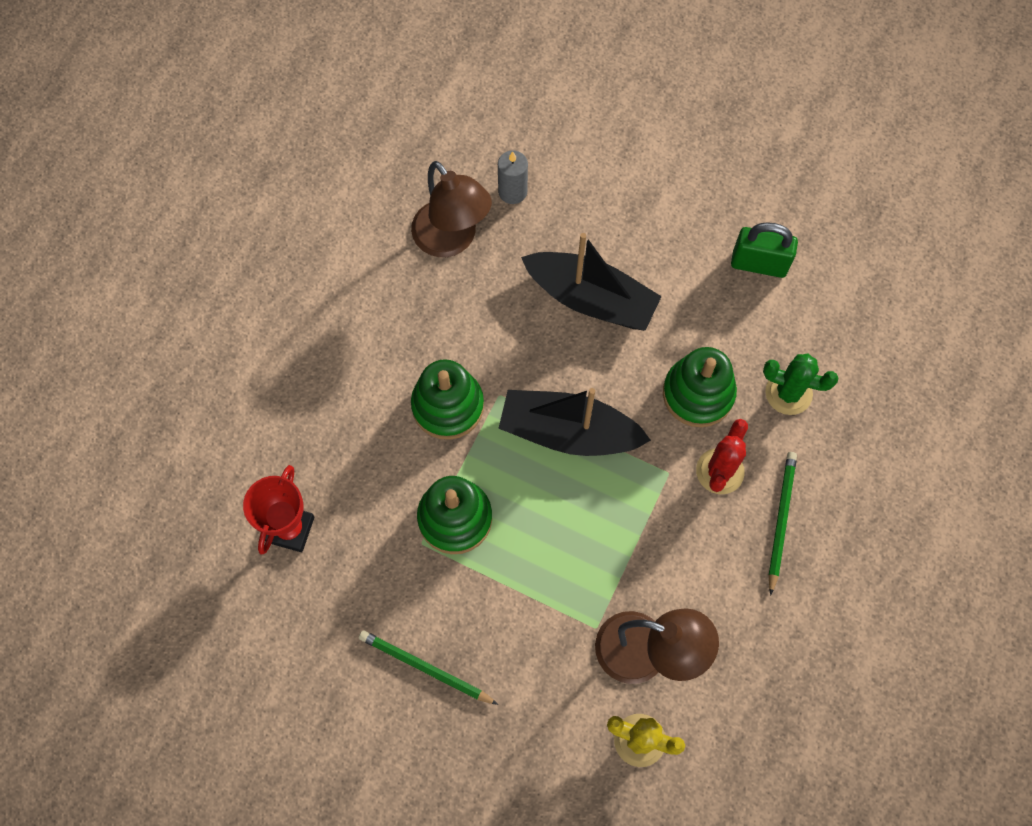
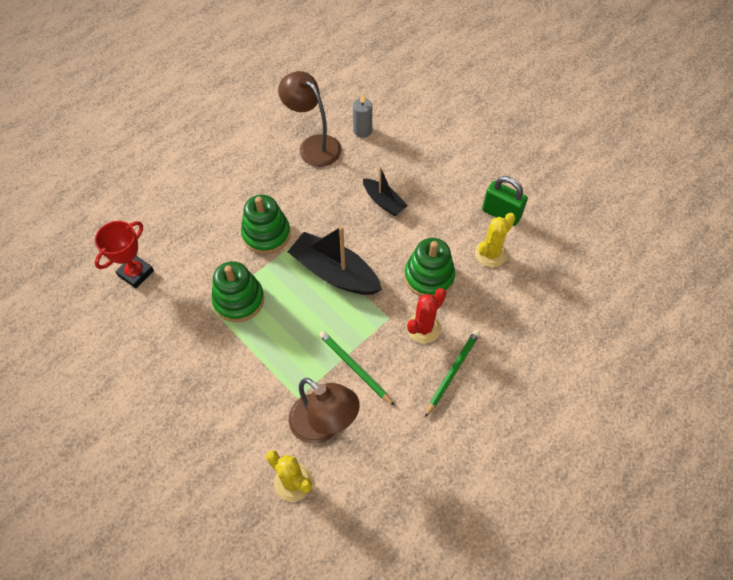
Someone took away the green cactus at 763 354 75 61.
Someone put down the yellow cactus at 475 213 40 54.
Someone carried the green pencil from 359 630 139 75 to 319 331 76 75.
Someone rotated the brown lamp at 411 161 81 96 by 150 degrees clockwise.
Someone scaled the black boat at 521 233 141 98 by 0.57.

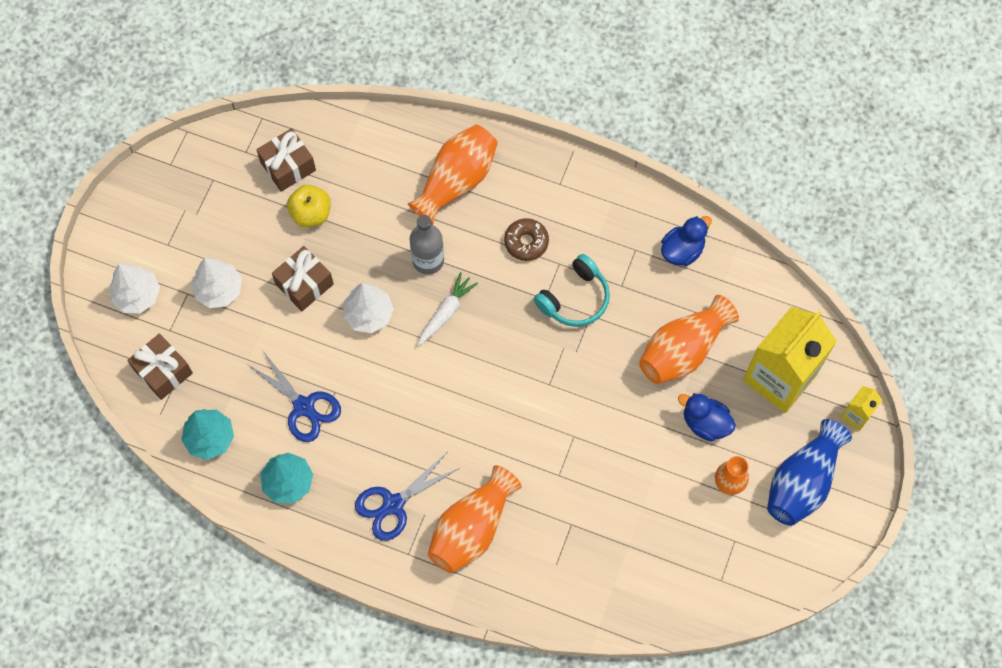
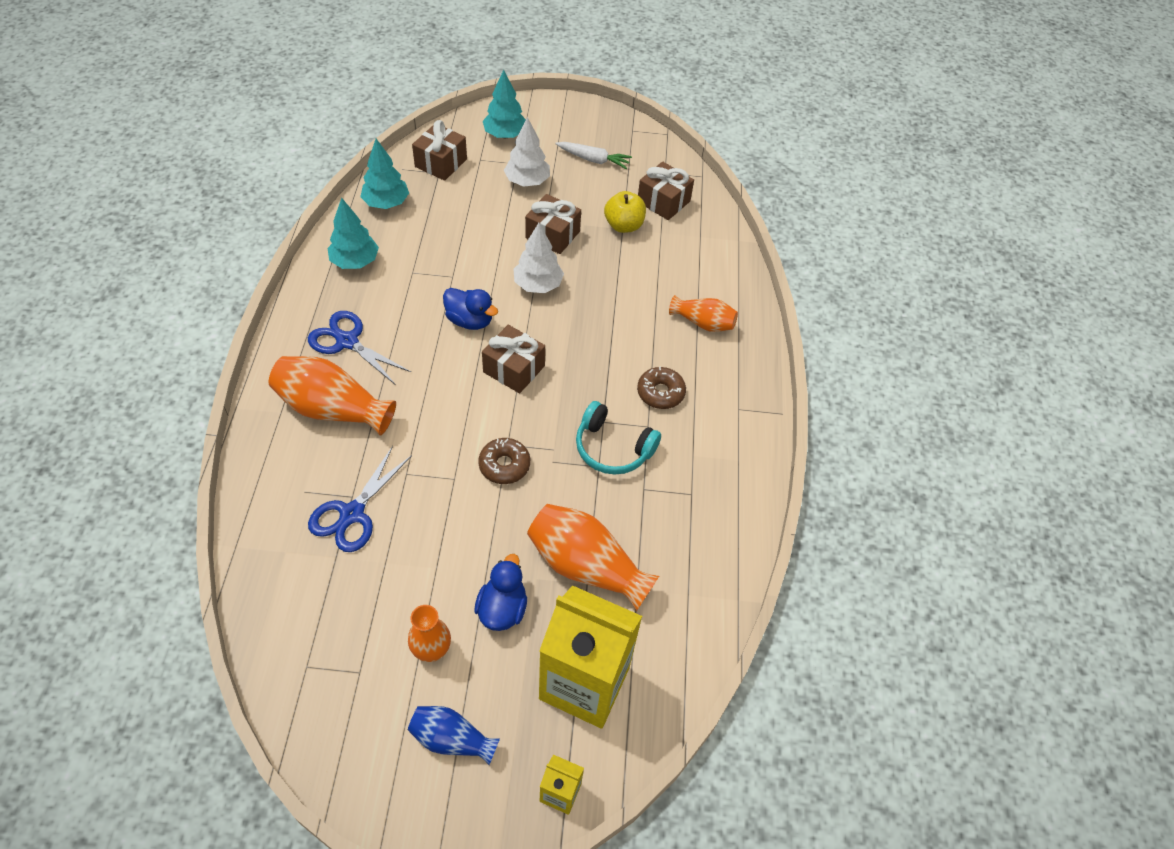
Someone took away the grey bottle at 409 215 35 60.
Someone put down the brown donut at 478 438 52 46.
Someone put down the brown gift at 482 325 63 68.
Someone carried the blue scissors from 247 350 94 92 to 308 446 104 106.
Someone carried the white carrot from 418 272 60 74 to 555 142 77 27.
Someone carried the blue duck from 661 216 51 50 to 443 288 55 42.
Someone repainted the white tree at 109 264 51 49, which became the turquoise tree at 483 70 43 68.
Someone scaled the orange vase at 408 124 90 101 by 0.60.
Someone scaled the blue vase at 767 419 85 107 by 0.60.

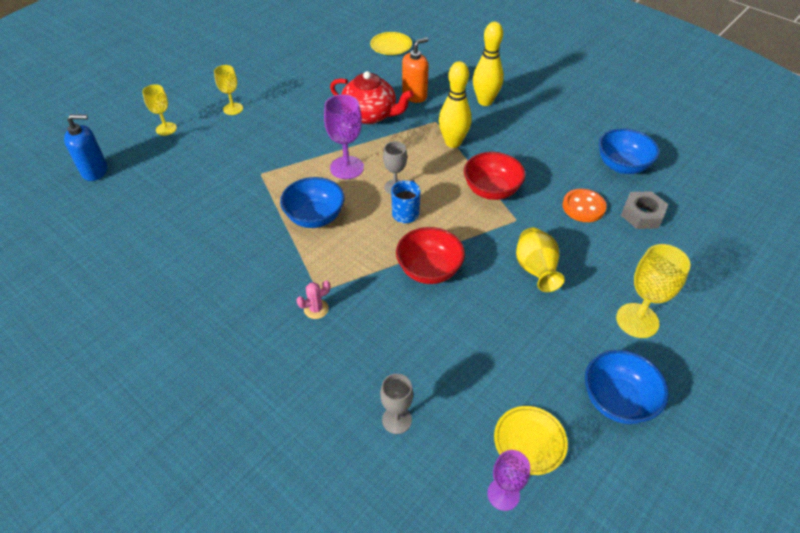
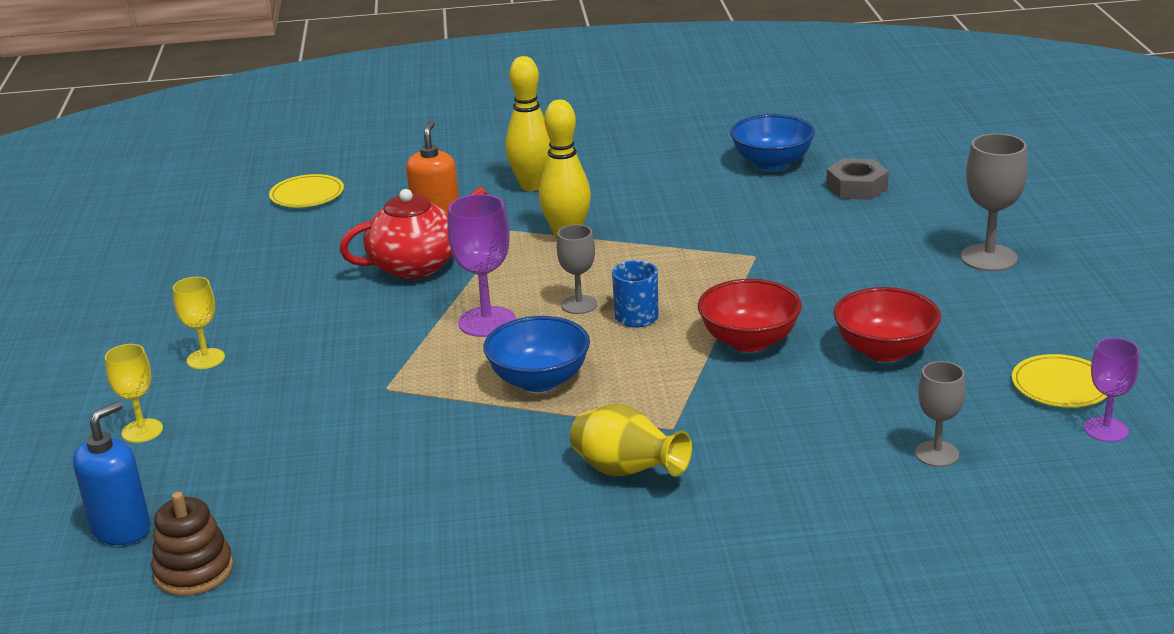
Someone took away the pink cactus at 296 280 34 39.
Someone took away the orange button at 562 189 45 33.
Someone took away the blue bowl at 585 350 84 74.
Someone put down the brown stacking toy at 151 492 82 104.
Someone carried the red bowl from 464 152 62 48 to 833 287 108 75.
Someone carried the yellow vase from 516 228 49 64 to 570 404 122 73.
Someone repainted the yellow goblet at 616 244 75 94, which became the grey goblet at 961 133 67 139.

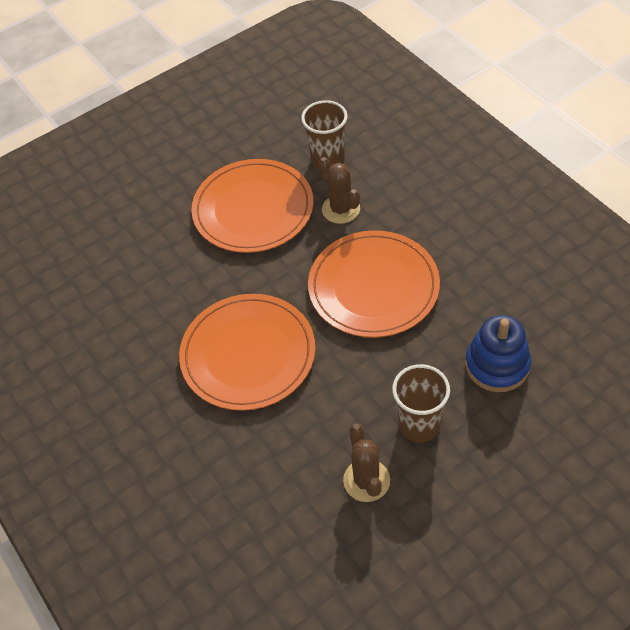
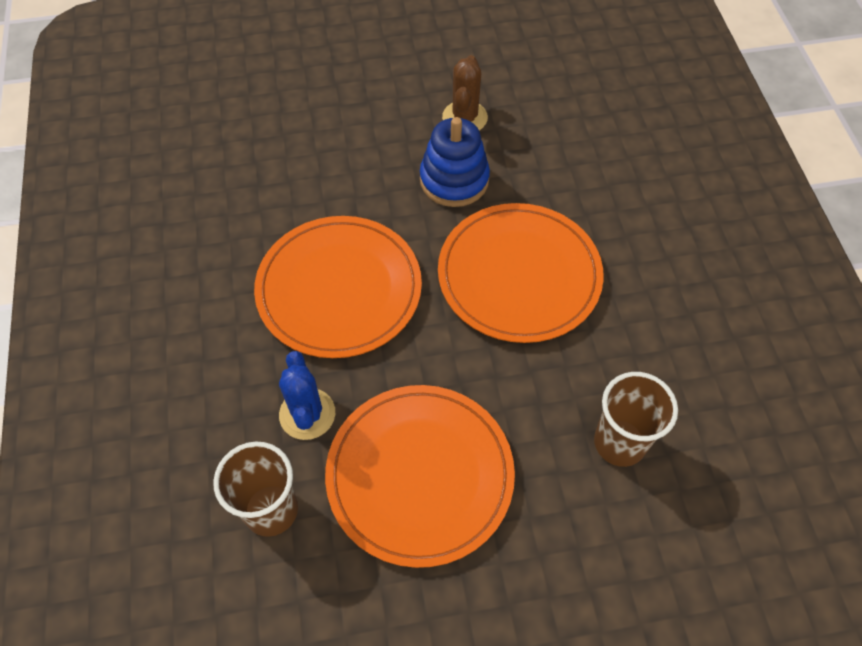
Someone carried the brown cup from 392 364 58 79 to 594 372 84 95.
Someone carried the blue stacking toy from 465 315 66 77 to 420 117 70 90.
Someone repainted the brown cactus at 318 157 42 67, which became the blue cactus at 279 351 56 89.

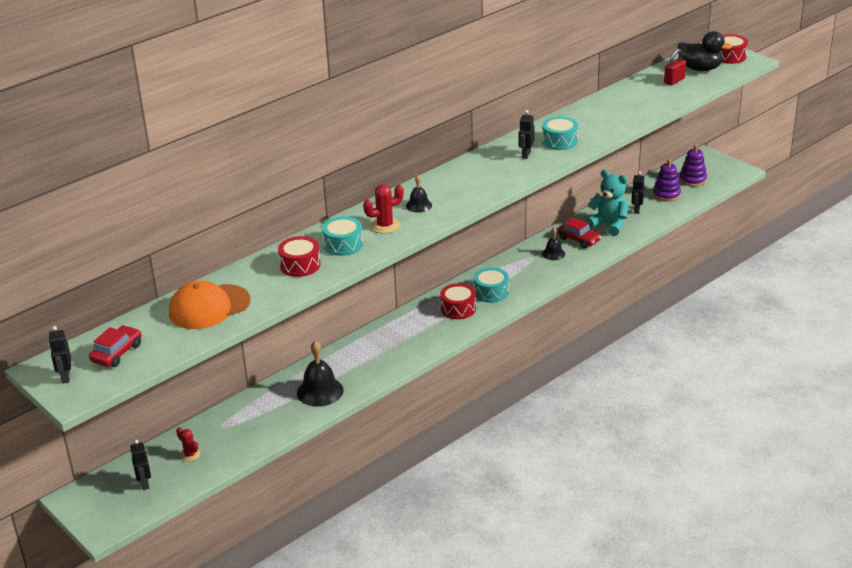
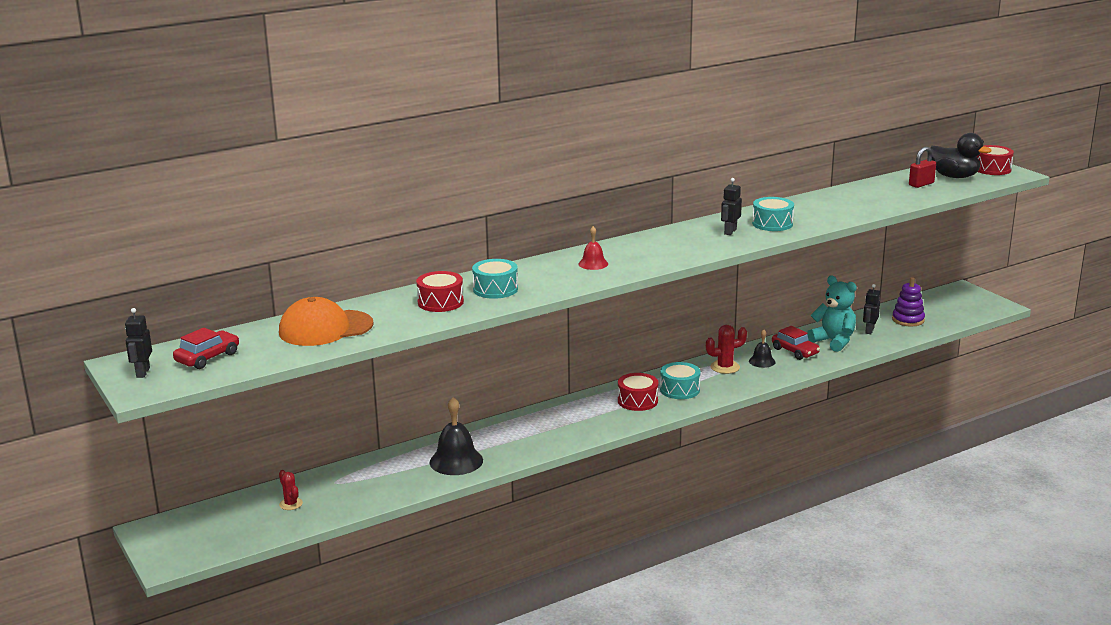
Someone took away the black robot at 130 440 21 50.
Someone took away the purple stacking toy at 679 145 28 42.
Someone carried the red cactus from 363 184 41 50 to 706 325 41 49.
Someone repainted the black bell at 406 175 26 38, which became the red bell at 578 226 30 44.

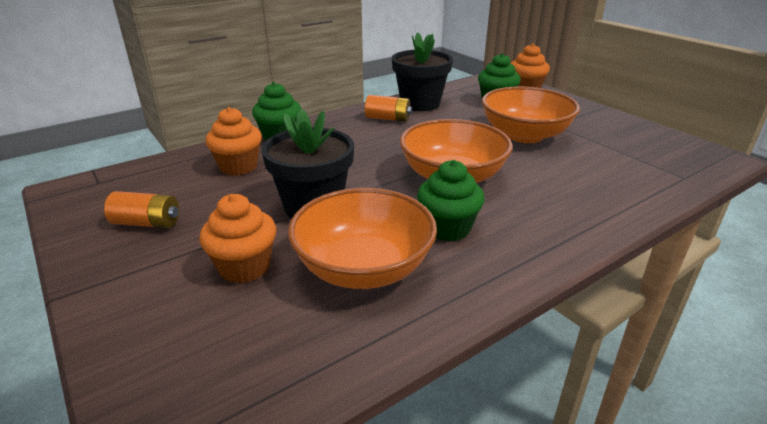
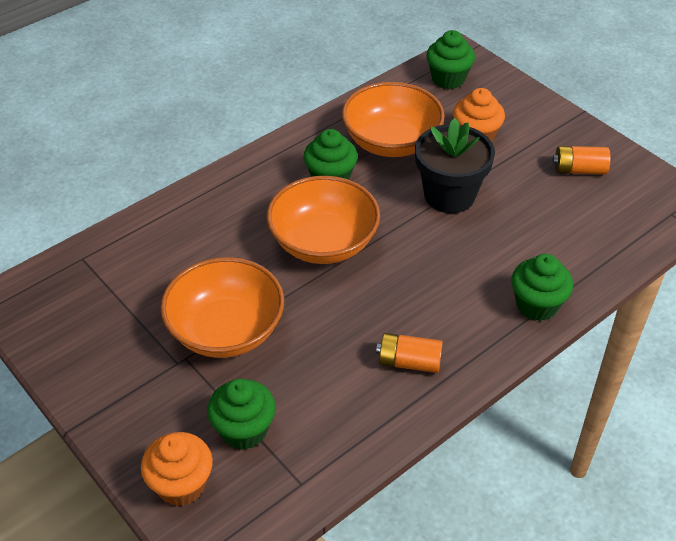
Someone took away the orange cupcake at 206 107 56 69.
Someone took away the black flower pot at 392 32 61 79.
Someone put down the green cupcake at 426 30 49 59.

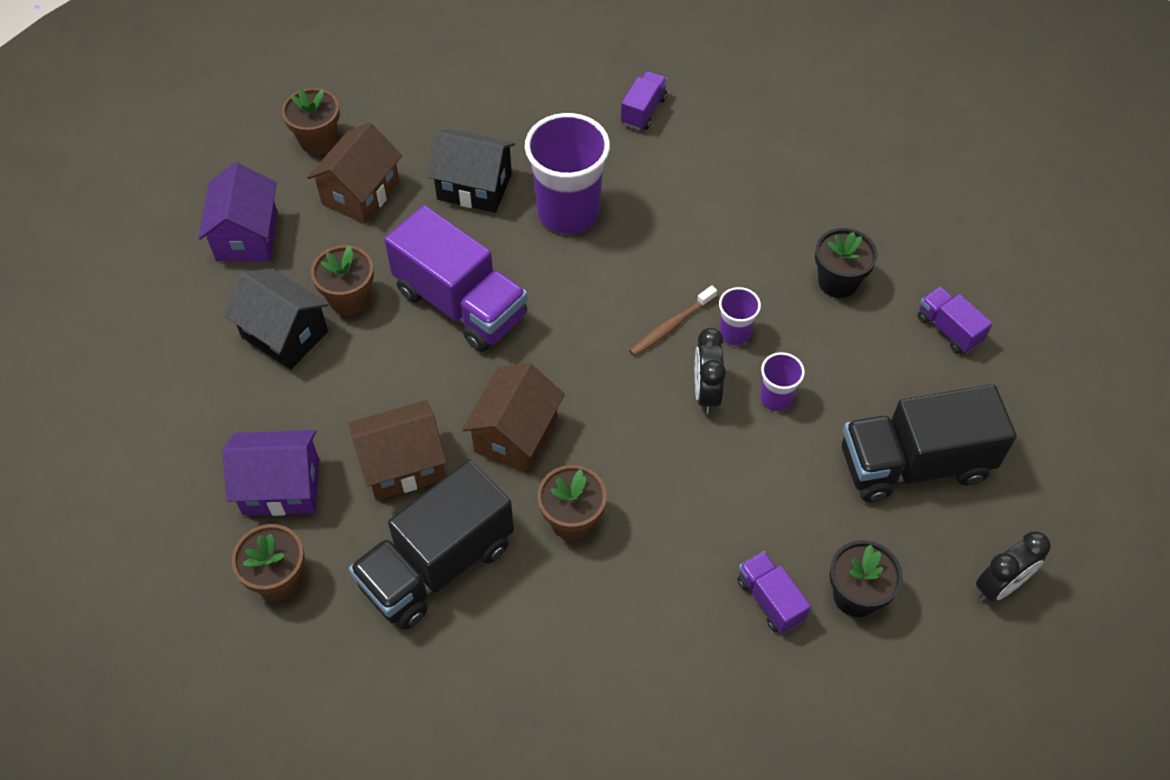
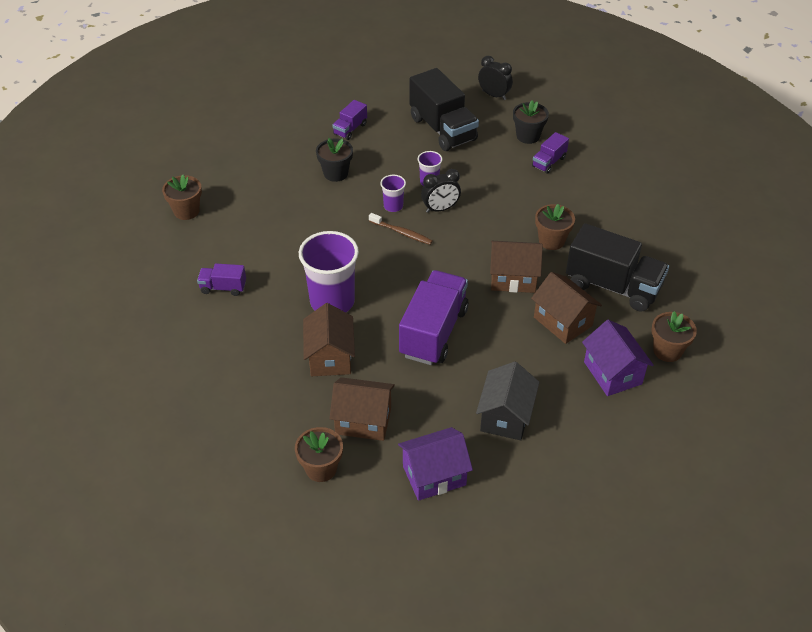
Someone carried the brown flower pot from 311 245 63 71 to 162 175 40 45.
Someone repainted the black house at 427 129 88 84, which became the brown house at 303 303 52 73.

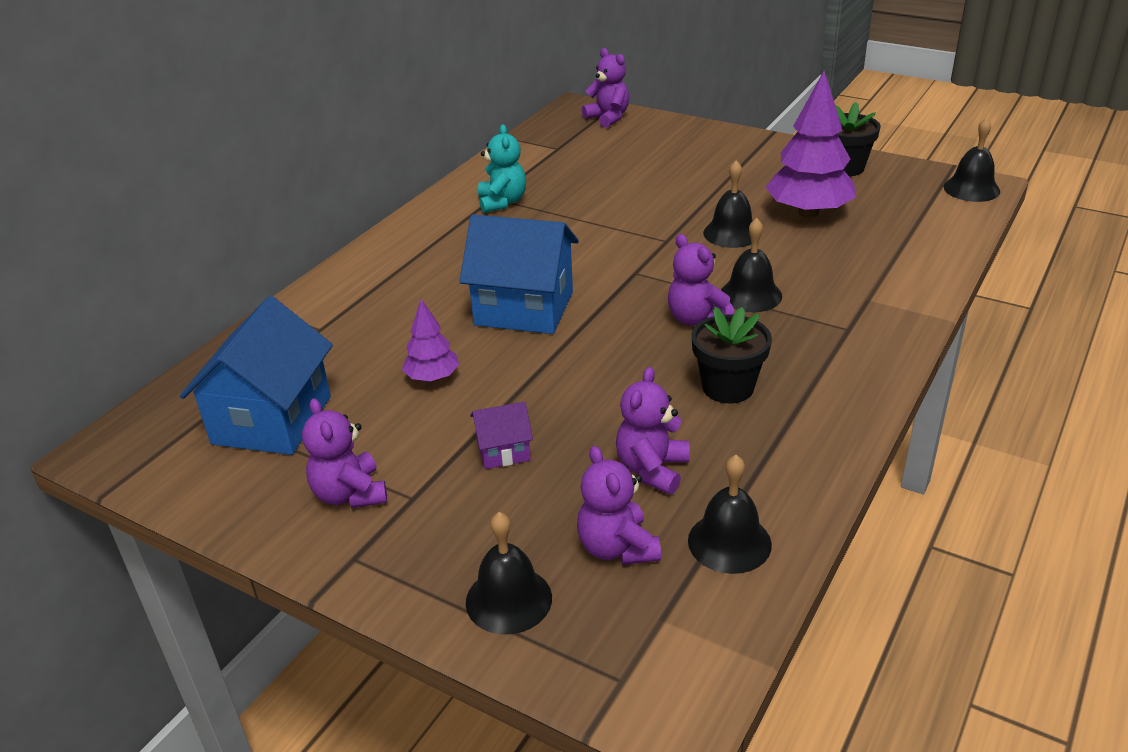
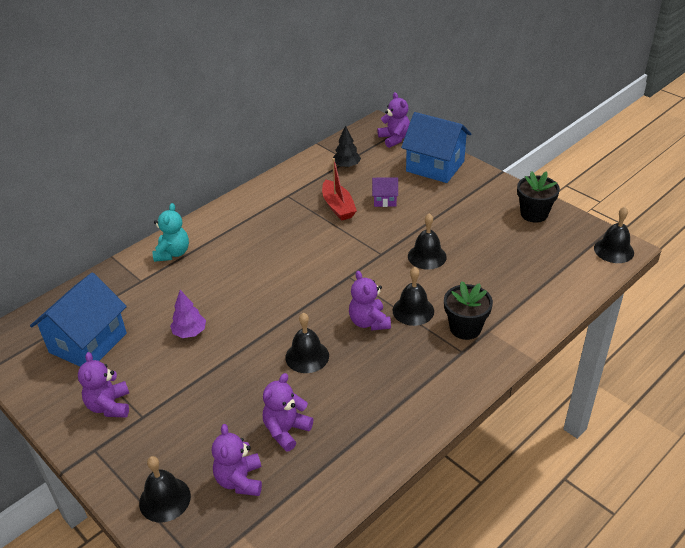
Someone took away the purple tree at 765 71 91 147.
Someone put down the red boat at 322 158 35 63.
Someone put down the black tree at 333 125 28 43.
Someone carried the blue house from 459 215 120 119 to 401 112 70 71.
Someone carried the purple house from 470 401 63 68 to 372 177 26 30.
Someone carried the turquoise teddy bear from 478 124 48 89 to 153 203 36 59.
Someone carried the black bell from 688 455 84 119 to 285 313 44 60.
Someone carried the black flower pot from 692 307 80 96 to 444 281 49 59.

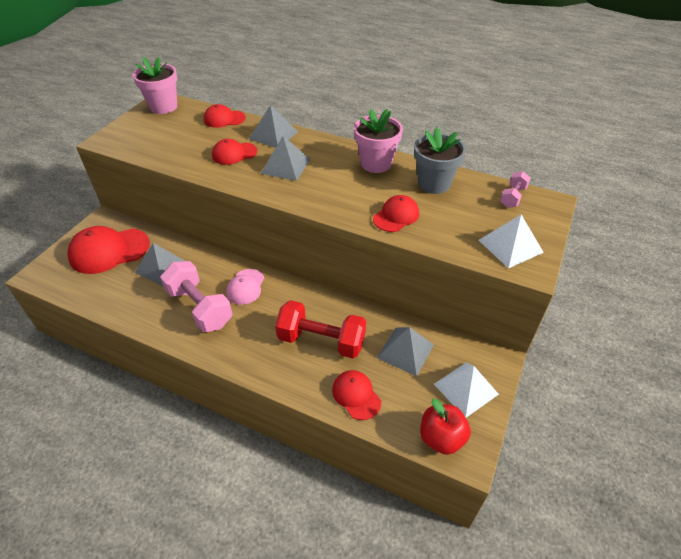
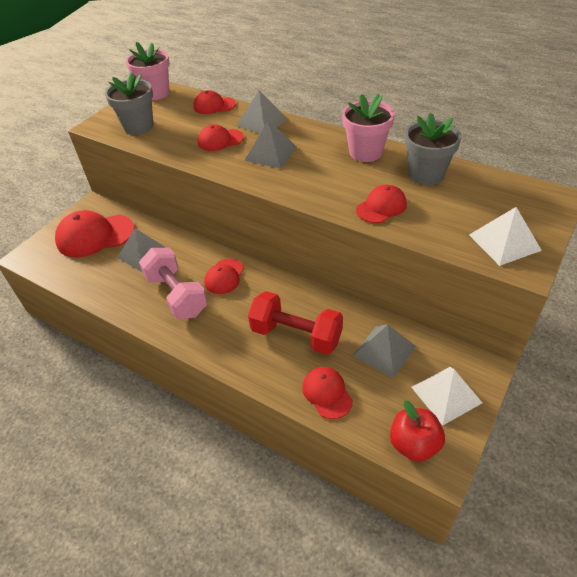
Someone took away the pink dumbbell at 500 171 30 37.
Someone put down the grey flower pot at 105 72 49 63.
Someone repainted the pink cap at 226 269 38 36, which became the red cap at 204 259 40 35.

